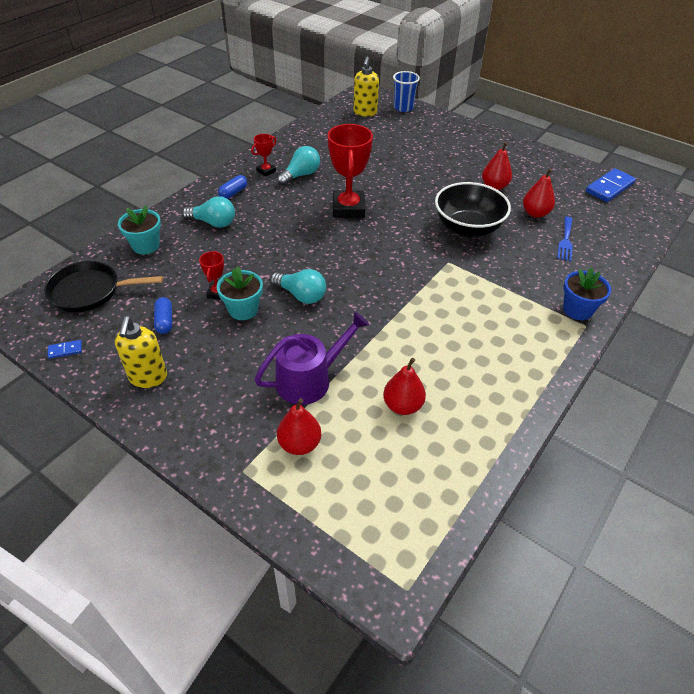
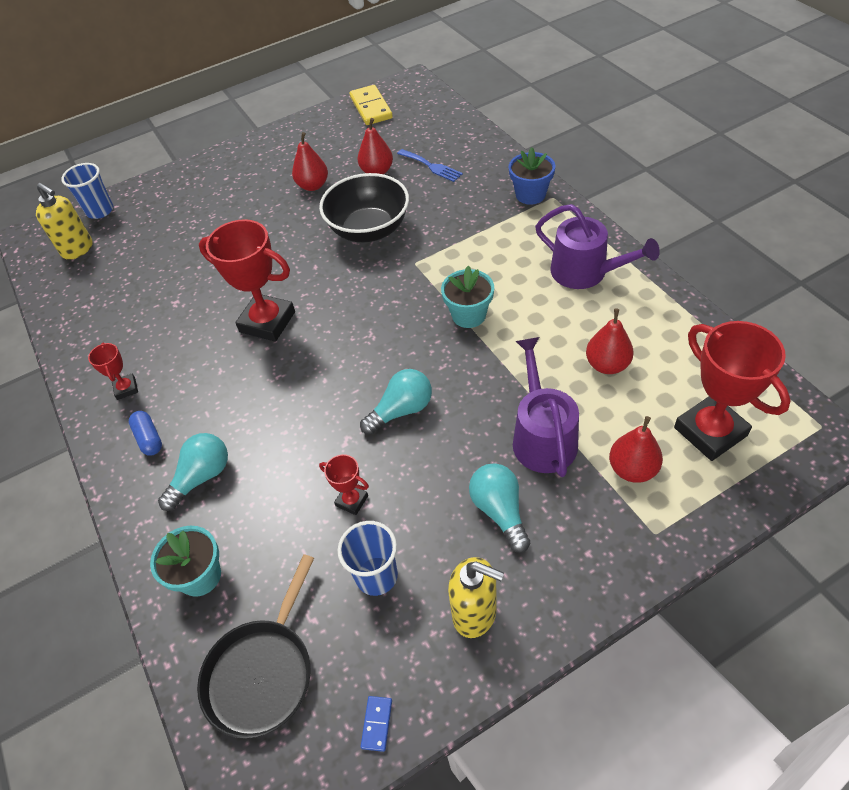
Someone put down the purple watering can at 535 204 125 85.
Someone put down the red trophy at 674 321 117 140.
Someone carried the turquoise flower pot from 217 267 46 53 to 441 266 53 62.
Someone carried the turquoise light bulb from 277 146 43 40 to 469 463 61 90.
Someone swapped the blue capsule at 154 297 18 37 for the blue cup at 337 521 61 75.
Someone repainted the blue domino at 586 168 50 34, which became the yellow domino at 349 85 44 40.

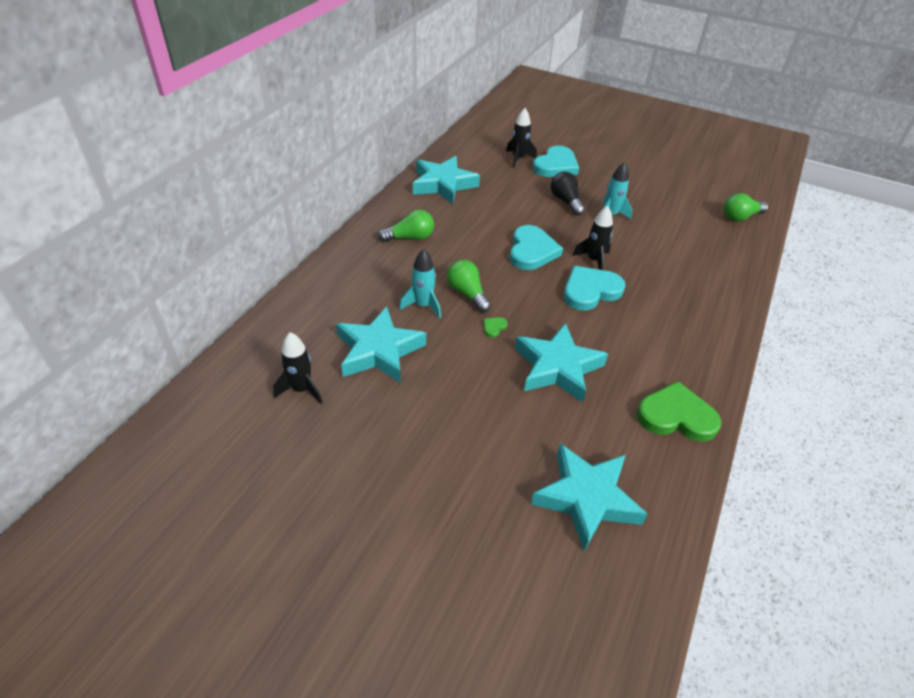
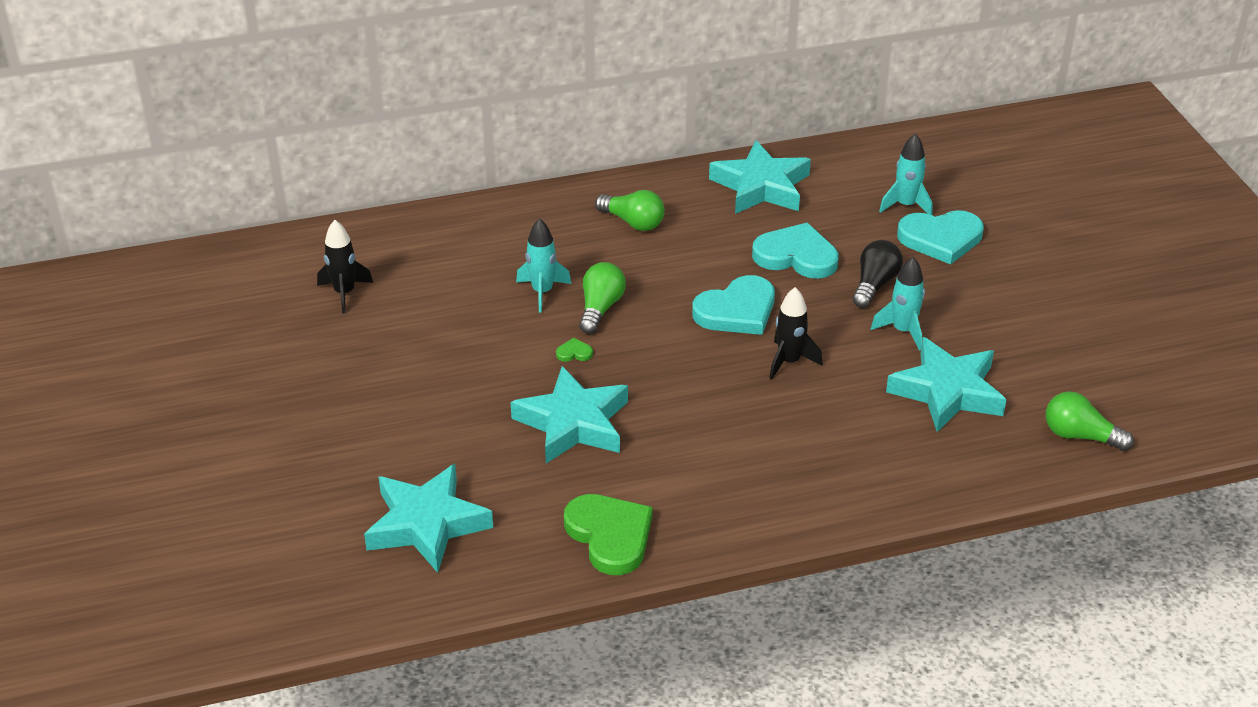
Someone carried the turquoise star from 336 307 90 76 to 886 337 121 95.
Someone carried the turquoise heart from 564 266 61 45 to 752 223 87 56.
Someone repainted the black rocket at 506 108 31 60, which became the turquoise rocket at 879 133 53 82.

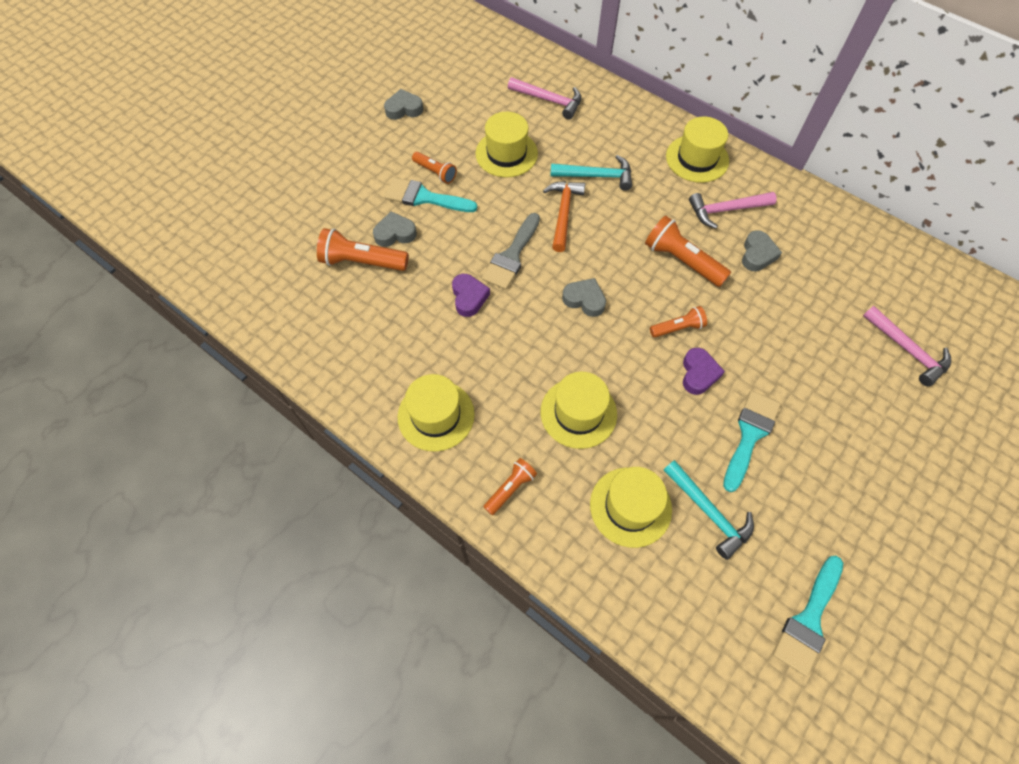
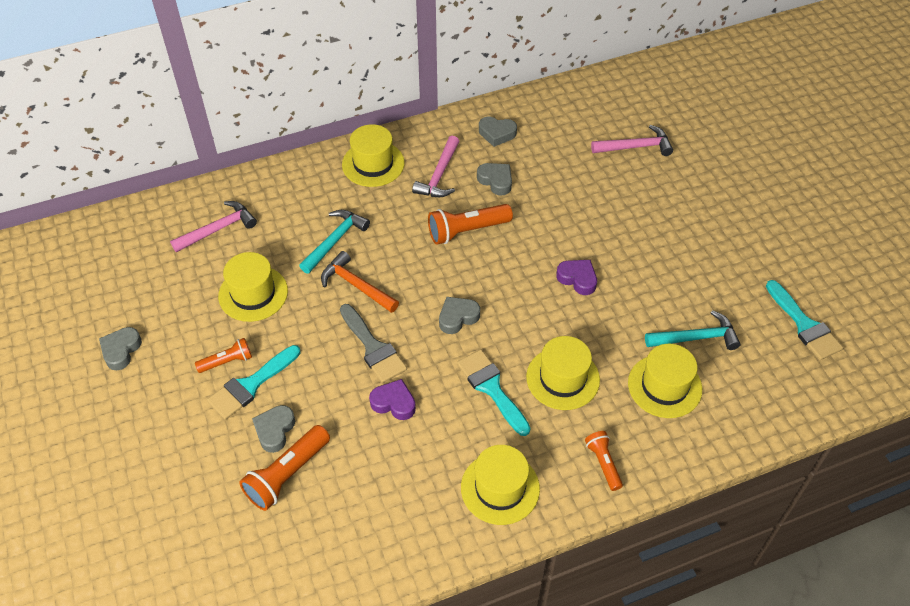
Someone took away the orange flashlight at 650 306 57 32.
Someone put down the grey heart at 479 117 38 30.
Someone carried the turquoise brush from 723 391 58 101 to 457 349 74 87.

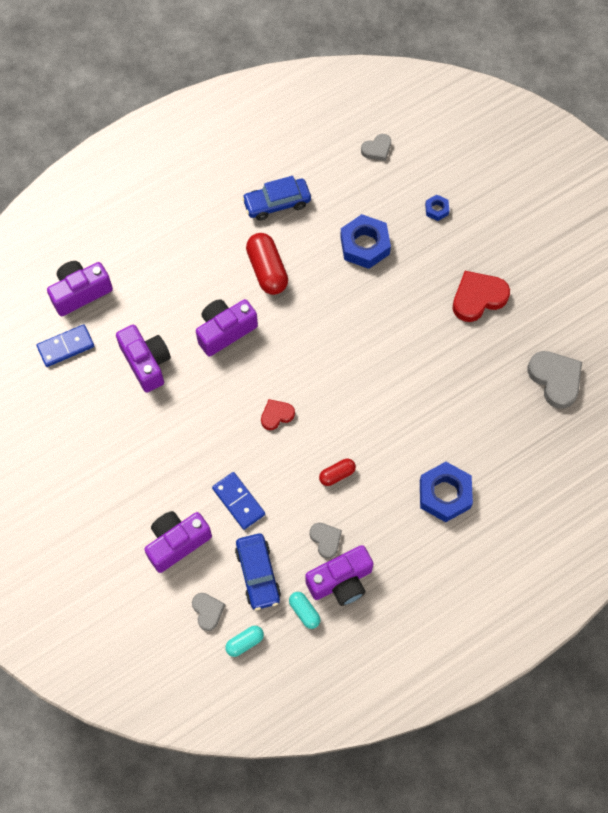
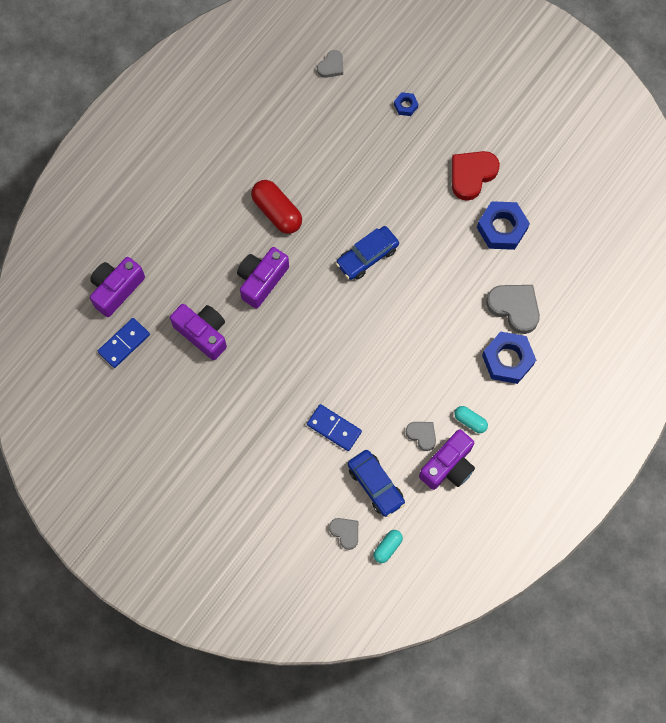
Someone took away the purple camera at 144 511 68 62.
Someone took away the red heart at 261 399 34 31.
Someone took away the red capsule at 319 459 37 27.
Someone carried the blue car from 242 176 69 45 to 336 226 63 54.
Someone carried the turquoise capsule from 289 592 32 37 to 454 406 34 27.
Someone carried the blue nut from 340 214 51 55 to 477 201 53 49.
Someone carried the grey heart from 527 351 55 58 to 486 285 54 49.

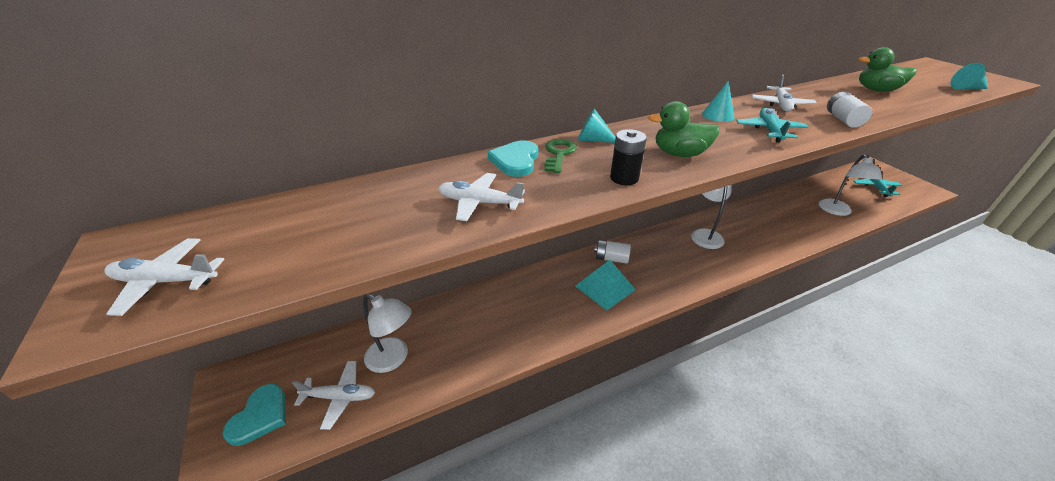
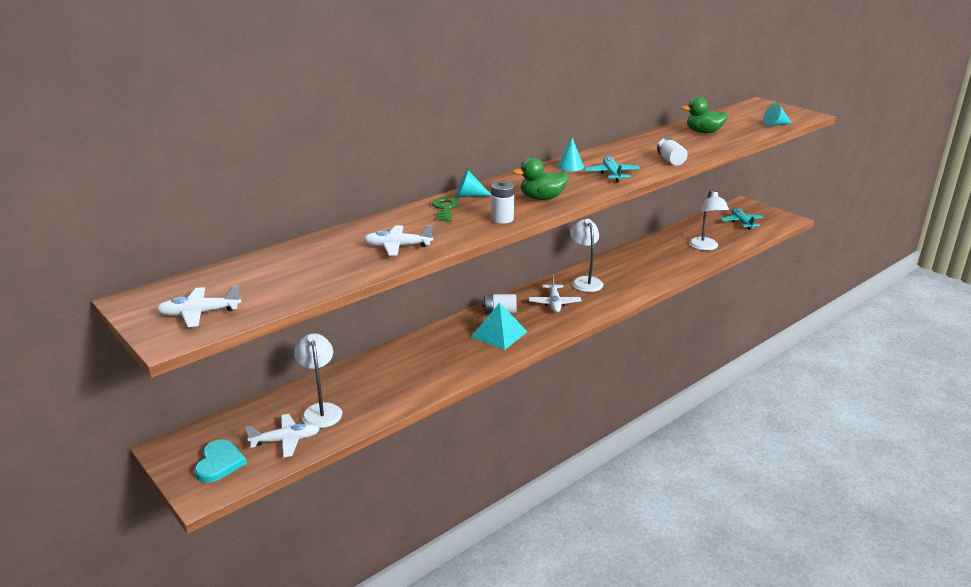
Someone took away the turquoise heart at 488 140 50 37.
Someone carried the white plane from 751 75 66 37 to 529 275 52 38.
Someone repainted the black battery at 610 129 37 56, which became the white battery at 491 181 23 43.
Someone rotated the white lamp at 363 294 49 79 by 120 degrees counterclockwise.

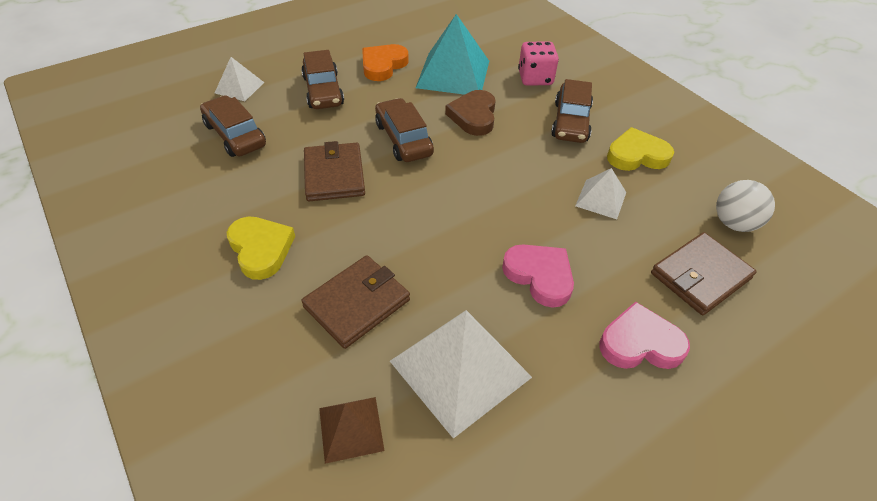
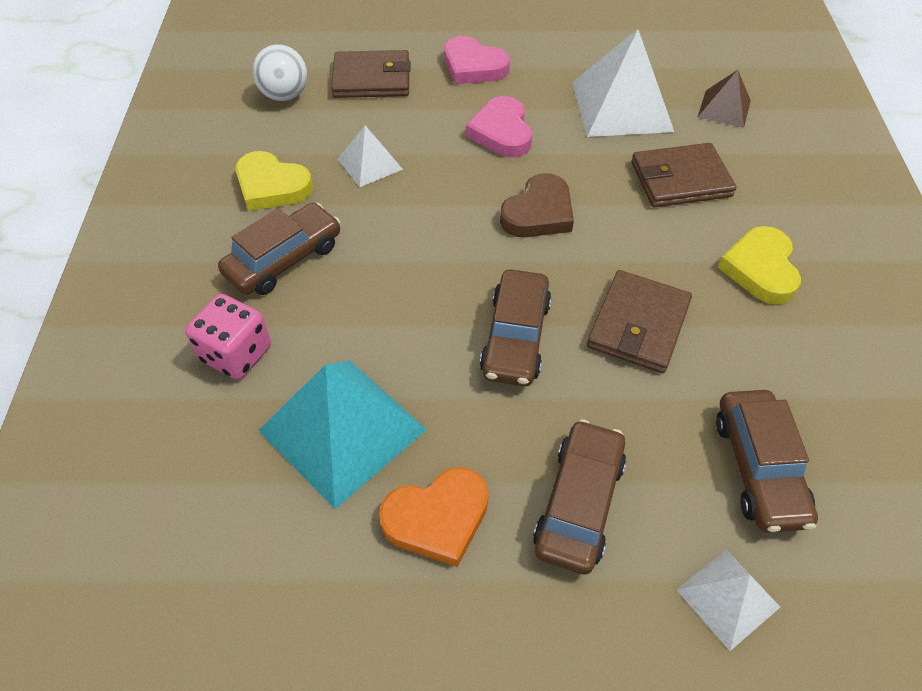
Someone carried the brown heart from 445 90 51 46 to 500 173 74 65.

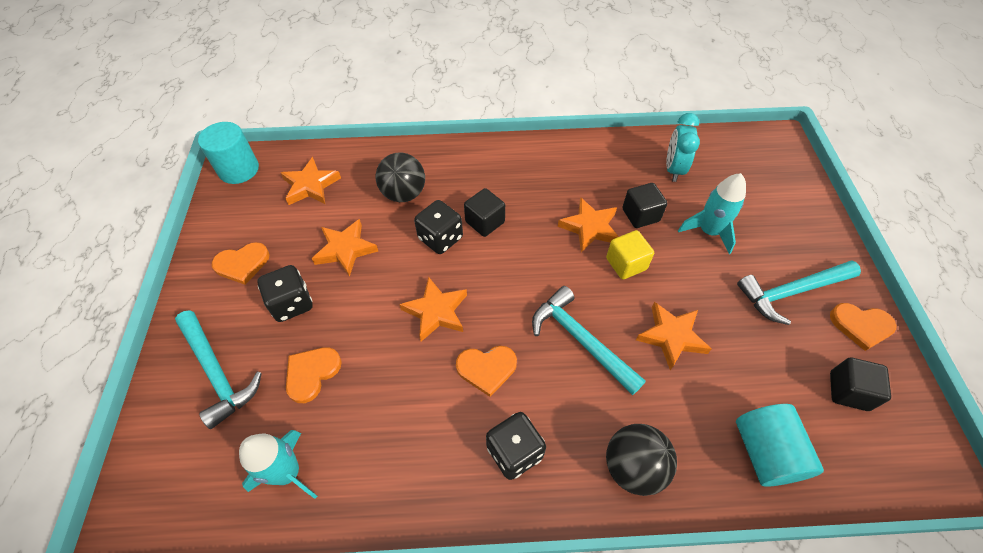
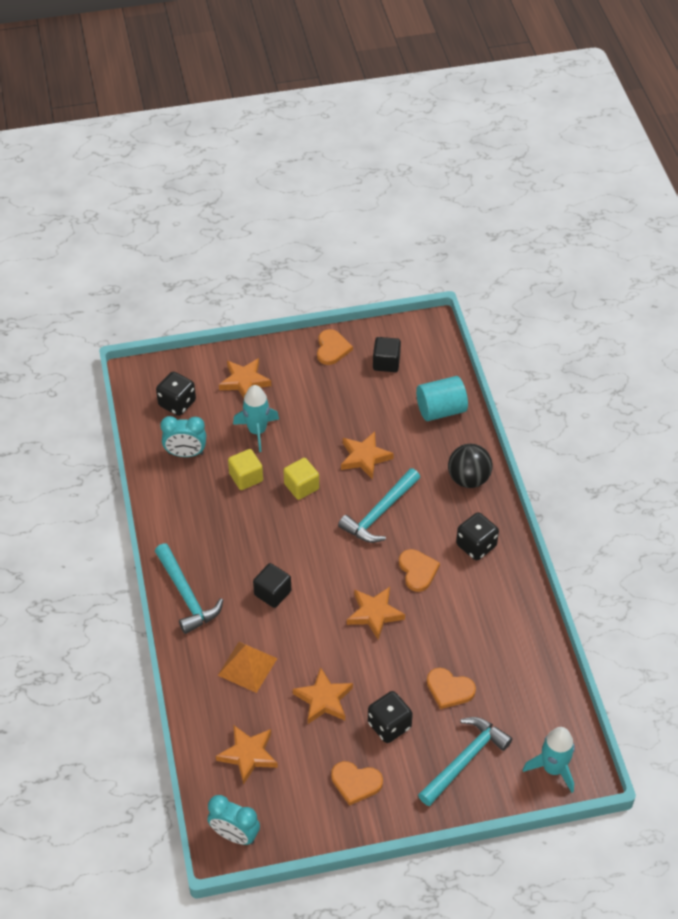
Someone carried the turquoise rocket from 239 430 78 69 to 523 727 52 66.
Someone carried the black dice from 414 200 49 54 to 156 371 40 45.
Someone carried the orange star from 558 197 61 55 to 219 358 52 40.
Someone carried the turquoise hammer from 737 260 124 65 to 155 543 68 91.
Someone swapped the turquoise cylinder at 198 122 61 62 for the turquoise clock at 207 795 53 50.
Someone swapped the black ball at 376 152 49 50 for the orange pyramid at 218 642 59 51.
Someone repainted the black cube at 622 183 45 45, which became the yellow cube at 228 449 35 41.
Someone rotated the orange heart at 212 242 57 43 by 135 degrees clockwise.

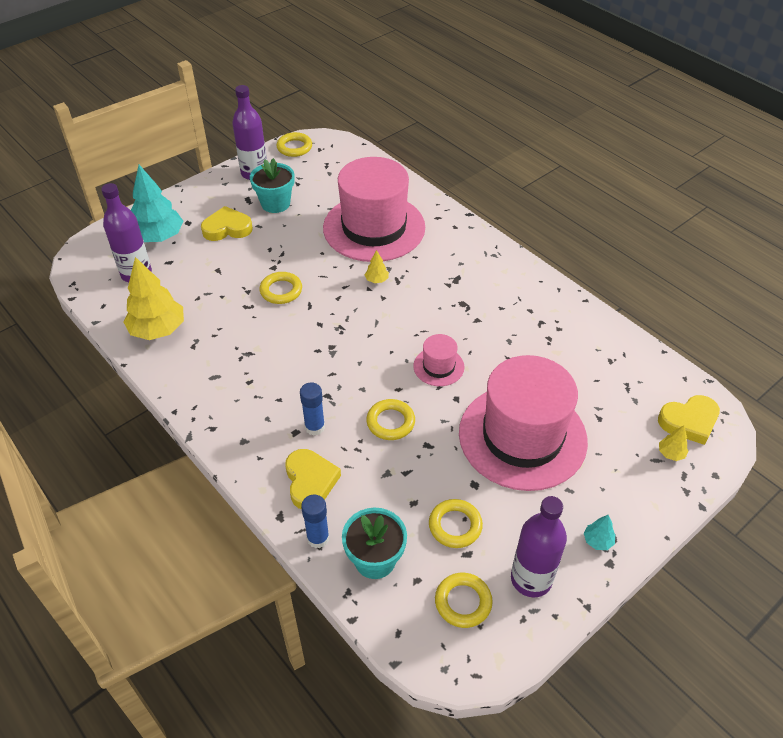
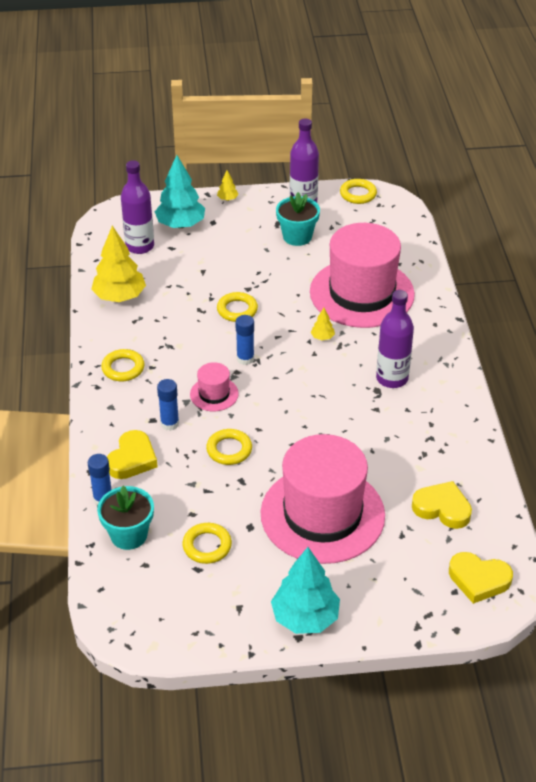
Someone put down the blue glue stick at 235 315 19 50.
Someone carried the yellow heart from 201 206 52 35 to 412 481 60 48.
Someone carried the pink hat from 413 334 52 52 to 190 362 49 49.
Someone carried the yellow ring from 435 573 58 55 to 101 349 44 32.
Someone carried the purple bottle from 511 496 56 101 to 376 290 38 98.
Someone carried the yellow tree from 659 425 30 36 to 217 170 21 31.
Someone scaled the turquoise tree at 584 515 31 35 by 2.30.

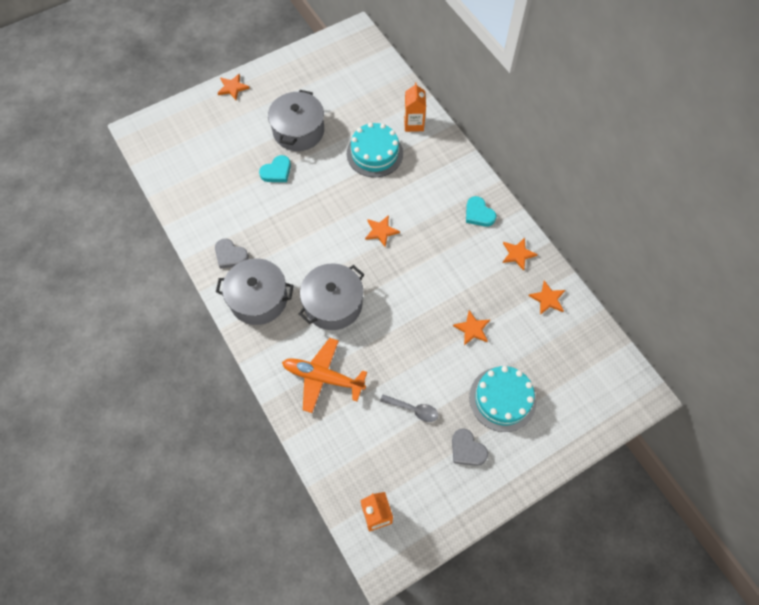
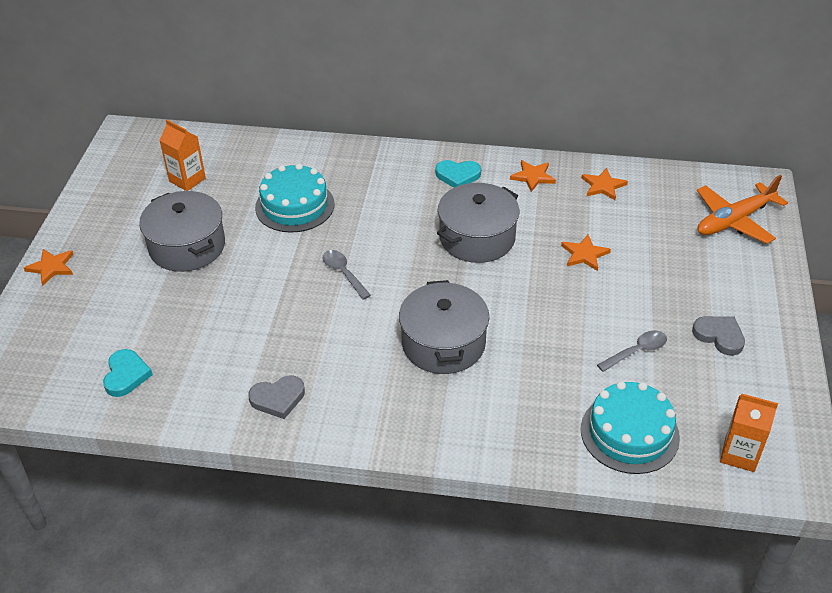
Someone took away the orange star at 365 215 35 32.
Someone put down the grey spoon at 323 250 48 50.
Someone carried the grey pot from 216 259 78 66 to 437 183 83 80.
Someone carried the turquoise heart from 259 155 32 27 to 103 349 50 48.
Someone carried the orange plane from 282 338 85 75 to 697 175 91 69.
Someone carried the orange carton from 404 82 22 50 to 160 120 46 71.
Someone carried the turquoise cake from 469 366 67 66 to 581 381 99 93.
Someone rotated the grey heart at 452 428 36 38 by 135 degrees counterclockwise.

